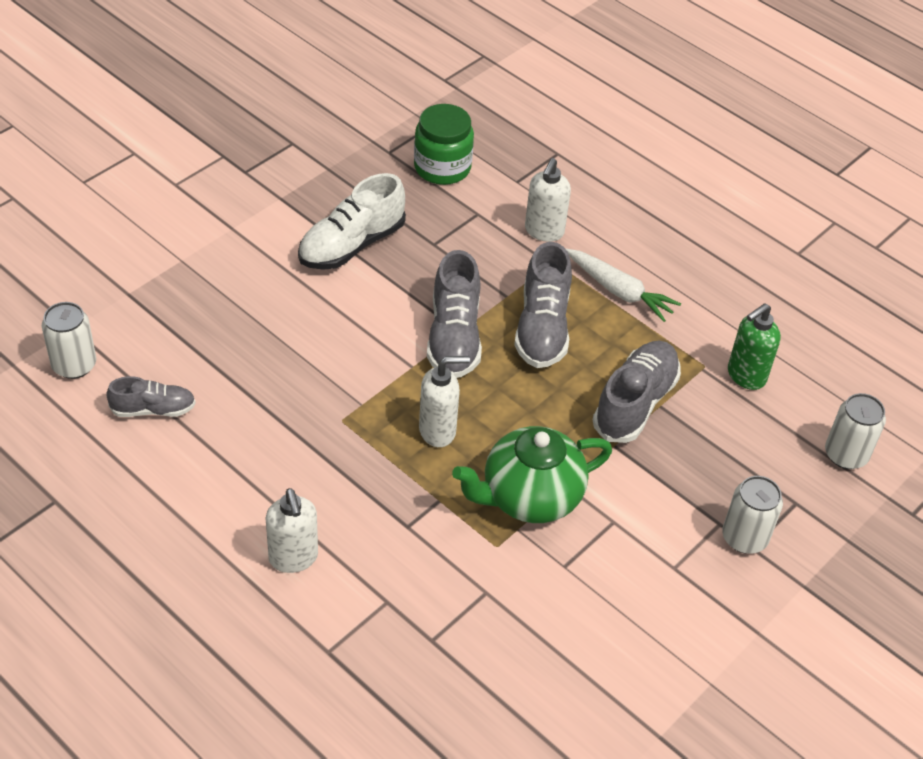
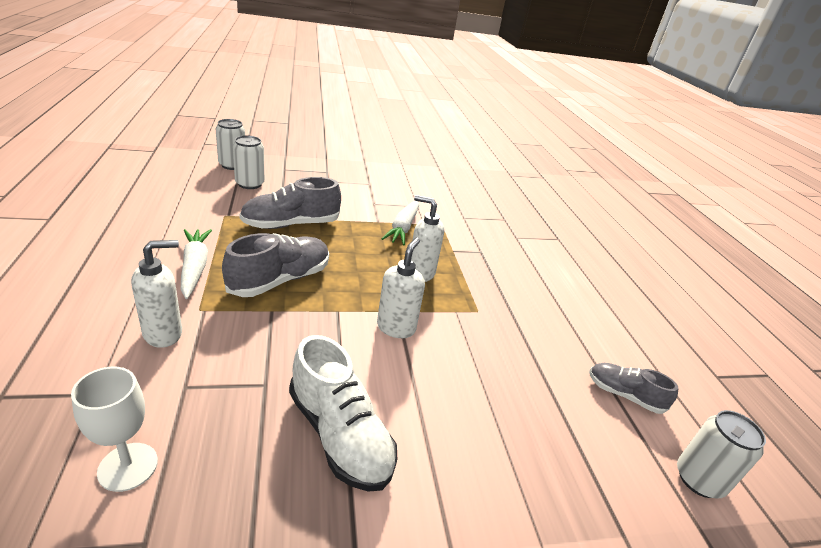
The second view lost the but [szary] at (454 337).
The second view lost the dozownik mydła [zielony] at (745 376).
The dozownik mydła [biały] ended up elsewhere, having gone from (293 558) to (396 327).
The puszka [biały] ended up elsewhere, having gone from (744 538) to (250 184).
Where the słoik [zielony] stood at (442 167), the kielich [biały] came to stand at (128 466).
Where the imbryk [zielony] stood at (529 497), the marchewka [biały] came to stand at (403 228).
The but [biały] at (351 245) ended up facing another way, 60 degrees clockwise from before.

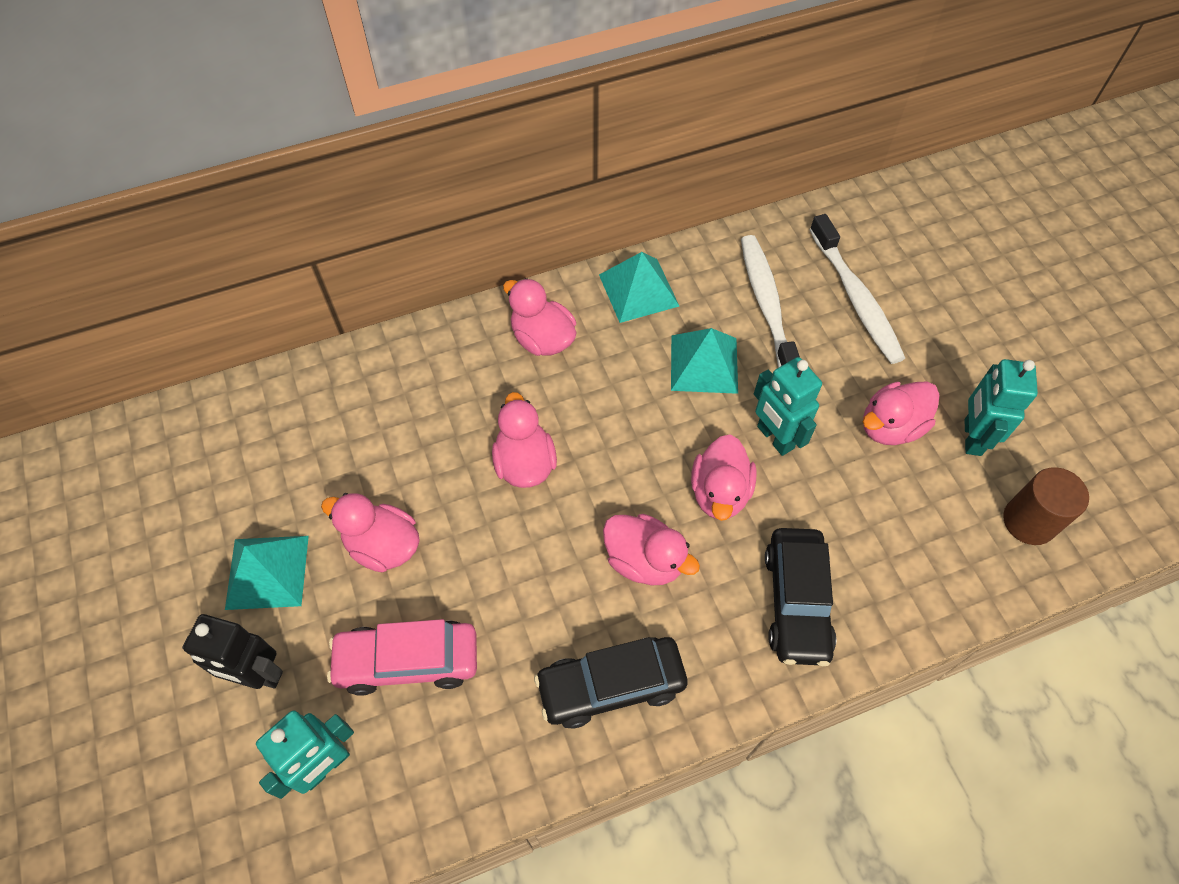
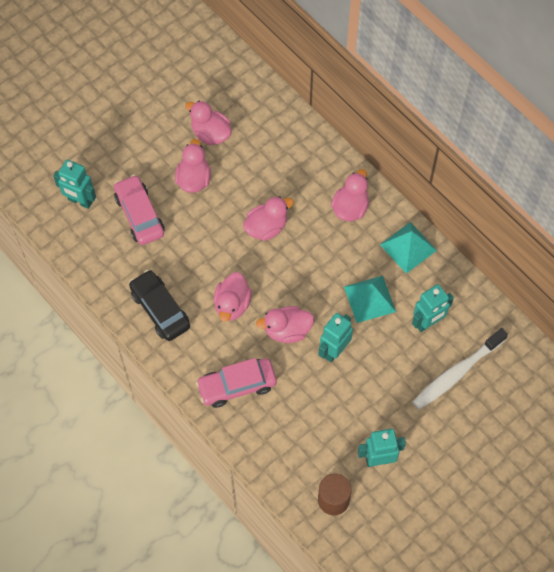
The second view lost the robot [czarny] at (257 674).
The second view lost the piramida [turkusowy] at (267 571).
The kaczka [różowy] ended up elsewhere, having gone from (890 427) to (210 133).
Where the szczoteczka do zębów [biały] stood at (767 306), the robot [turkusowy] came to stand at (428 323).
What was the samochód [czarny] at (796 602) turned into the samochód [różowy] at (237 385).

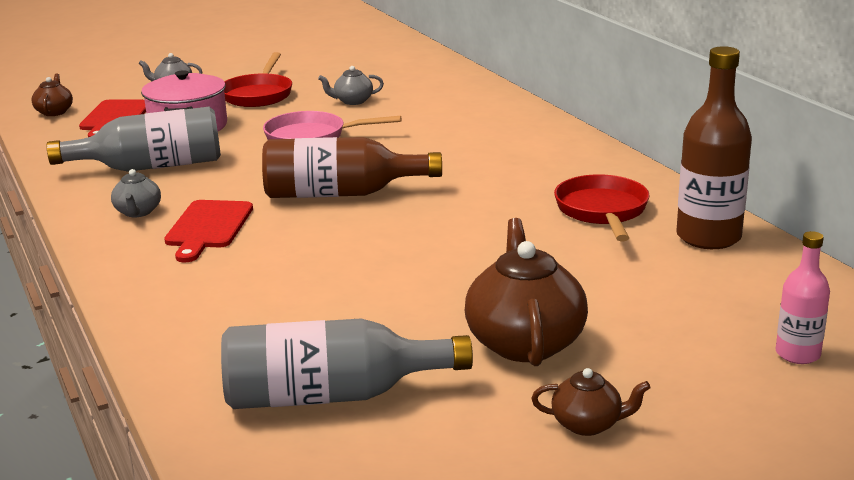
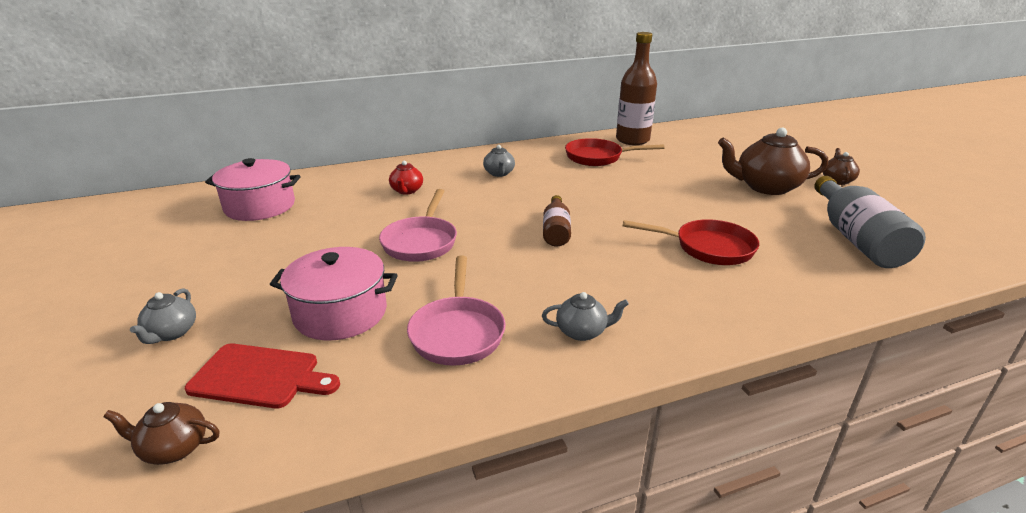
The second view lost the deska do krojenia [czerwony] at (208 227).
The second view lost the butelka [różowy] at (797 354).
The second view gained the garnek [różowy] at (260 206).
The second view gained the imbryk [czerwony] at (407 191).
The patelnia [czerwony] ended up elsewhere, having gone from (258 94) to (707 248).
The imbryk [szary] ended up elsewhere, having gone from (352 101) to (499 173).
Where the butelka [szary] stood at (151 167), the patelnia [różowy] came to stand at (457 332).
The size of the butelka [brązowy] at (341 194) changed by a factor of 0.57.

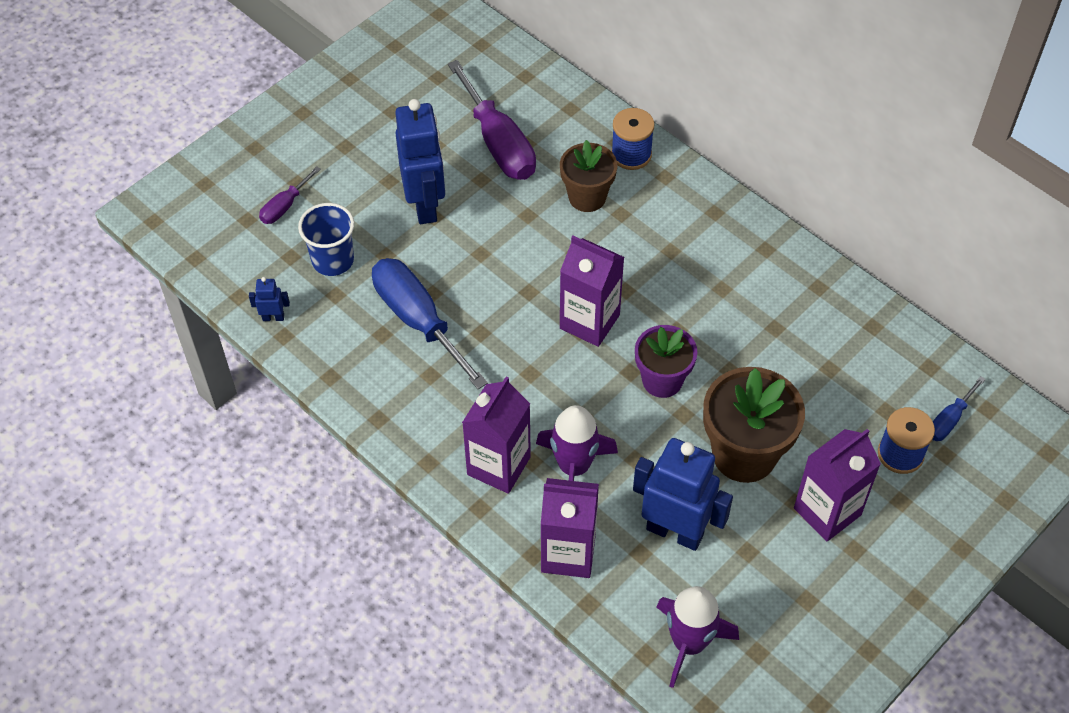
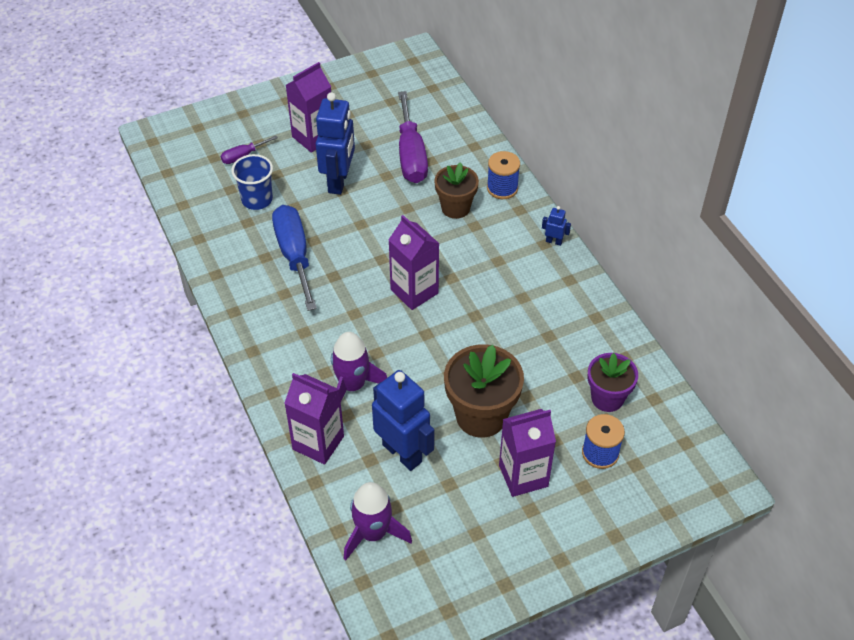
The second view lost the śrubokręt [niebieski] at (949 420).
The robot [niebieski] ended up elsewhere, having gone from (273 317) to (554 241).
The karton mleka [fioletowy] ended up elsewhere, having gone from (498 466) to (313 137).
The doniczka [fioletowy] ended up elsewhere, having gone from (662 380) to (607 398).

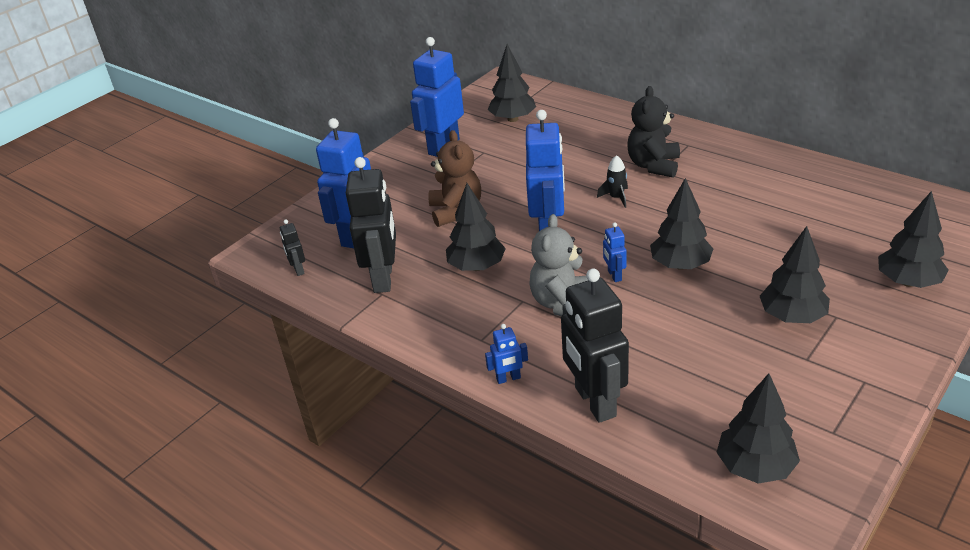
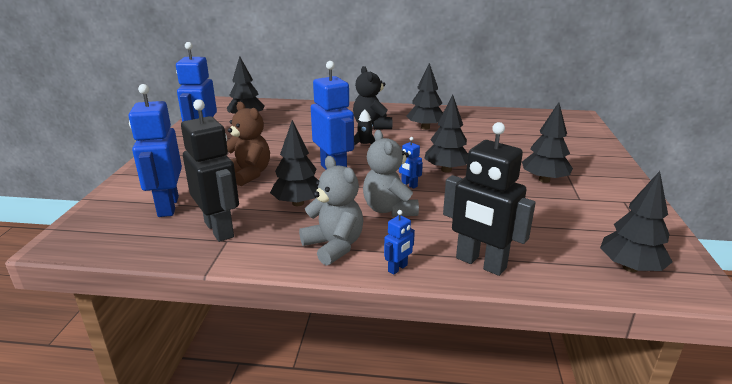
The second view lost the robot [czarny] at (298 270).
The second view gained the miś [szary] at (334 246).
The drzewko [czarny] ended up elsewhere, having gone from (908 282) to (425 128).

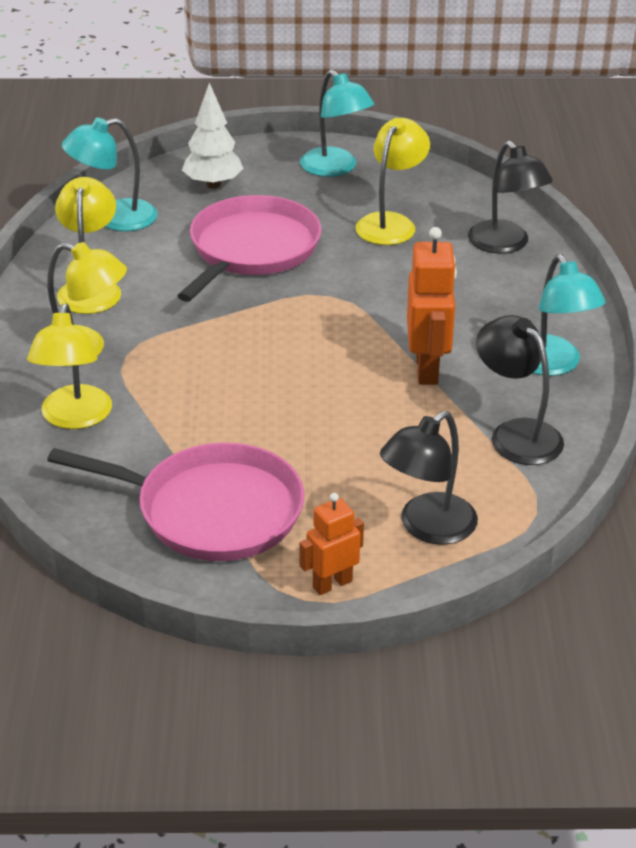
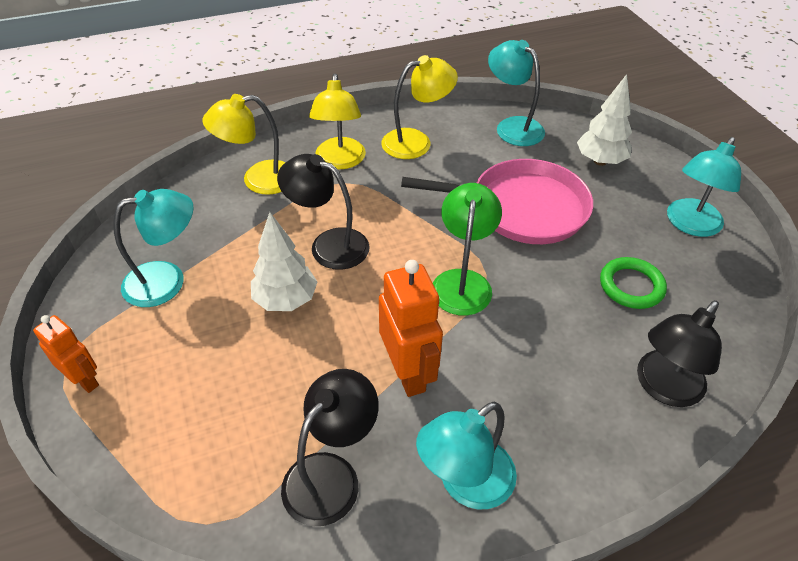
The second view gained the drzewko [biały] at (286 300).
The second view gained the lampka [zielony] at (462 281).
The lampka [czarny] ended up elsewhere, having gone from (427 527) to (328 244).
Where the patelnia [różowy] stood at (212 510), the lampka [turkusowy] came to stand at (167 280).
Where the lampka [żółty] stood at (391 223), the pierścień [zielony] came to stand at (631 286).
The robot [pomarańczowy] at (427 369) ended up facing another way, 90 degrees counterclockwise from before.

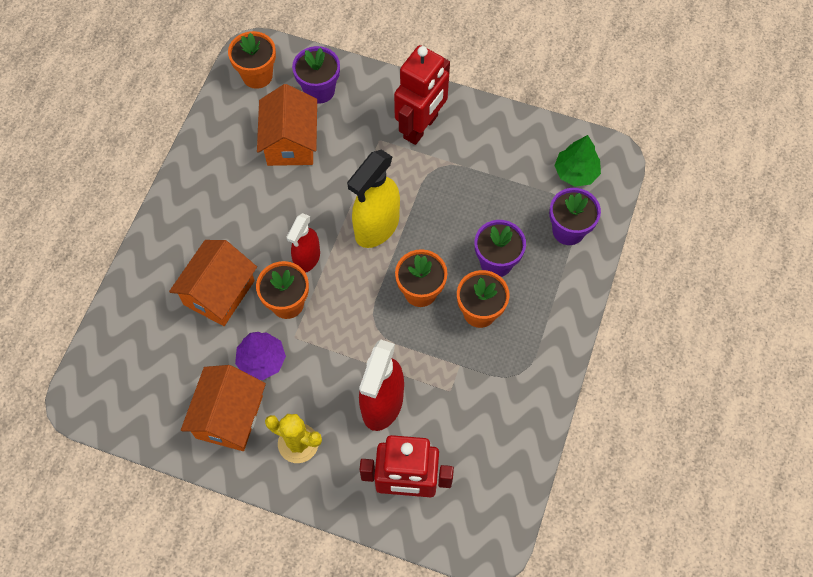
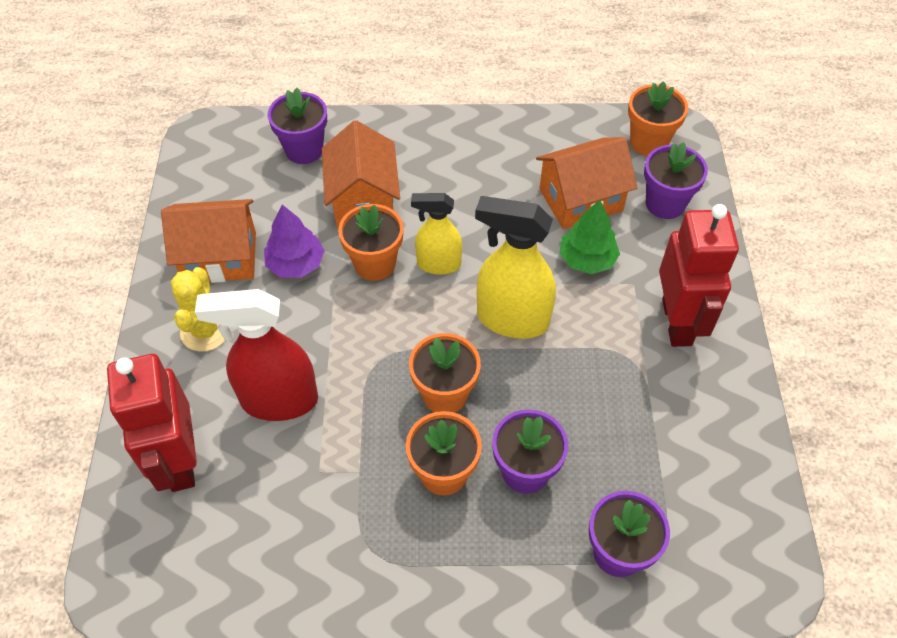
The second view gained the doniczka [fioletowy] at (304 150).
The drzewko [zielony] ended up elsewhere, having gone from (576 172) to (587 259).
What was the spryskiwacz [czerwony] at (307 259) turned into the spryskiwacz [żółty] at (438 264).
The domek [pomarańczowy] at (219 292) ended up facing another way, 75 degrees clockwise from before.
The robot [czerwony] at (421 127) ended up facing another way, 105 degrees counterclockwise from before.

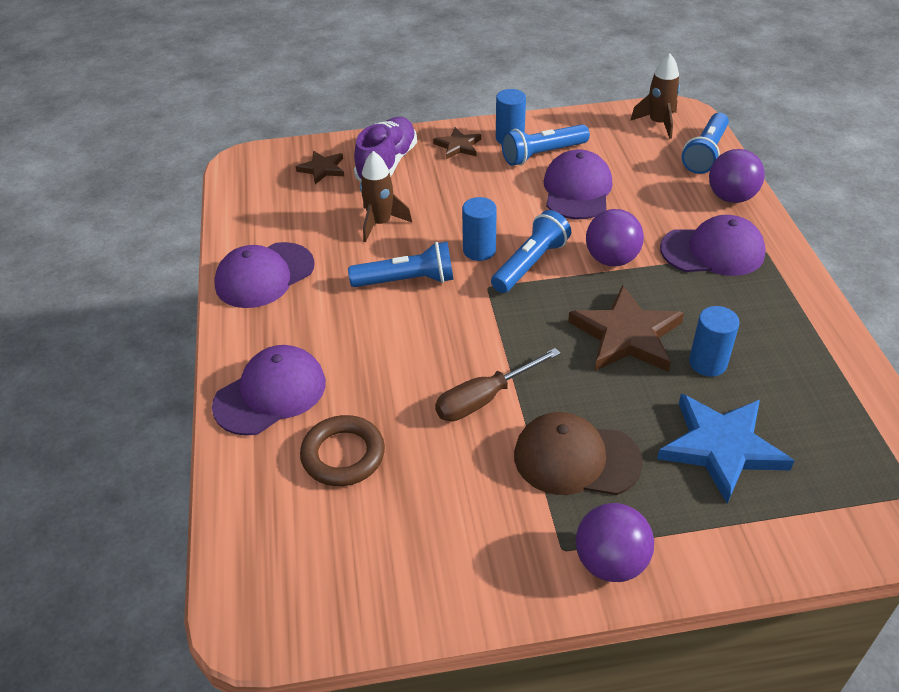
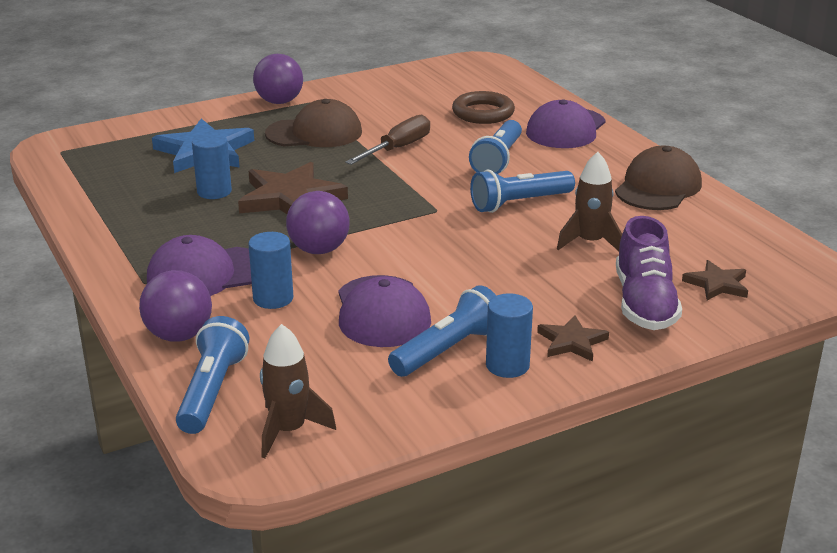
The walec [niebieski] ended up elsewhere, having gone from (479 250) to (273 298).
The latarka [niebieski] ended up elsewhere, having gone from (530 264) to (498 160).
What was the czapka [fioletowy] at (264 275) turned into the czapka [brązowy] at (658 187).

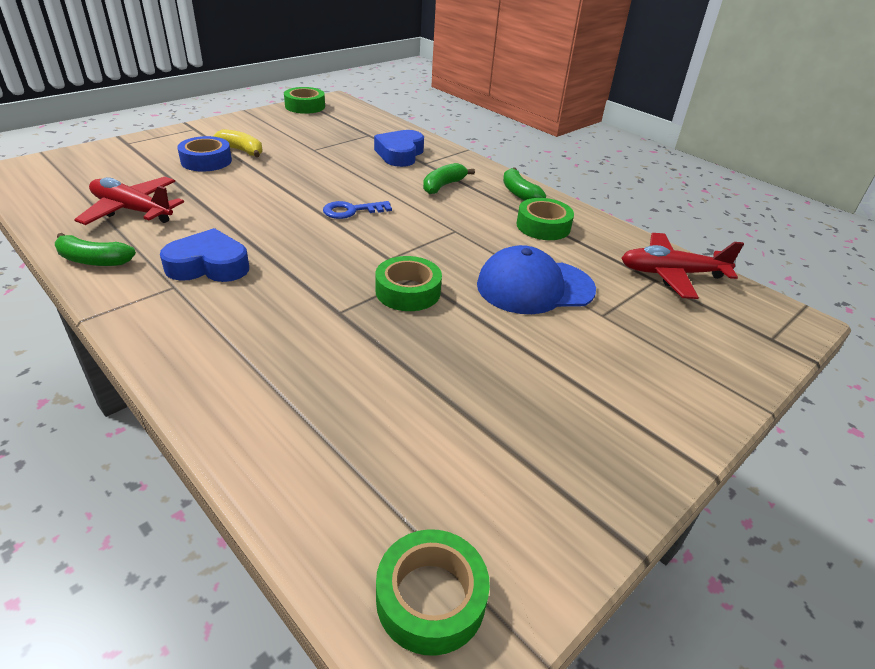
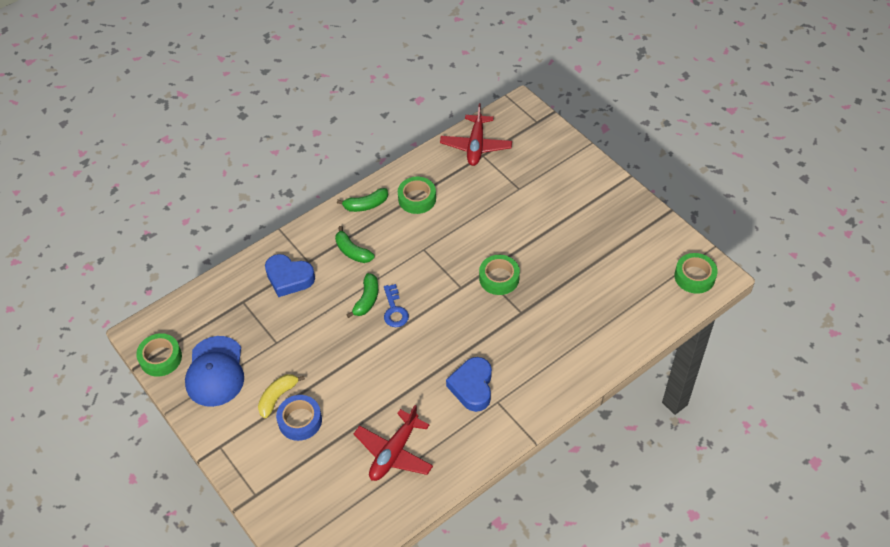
The banan [zielony] ended up elsewhere, having gone from (94 260) to (366 300).
The czapka [niebieski] ended up elsewhere, having gone from (534 287) to (215 371).

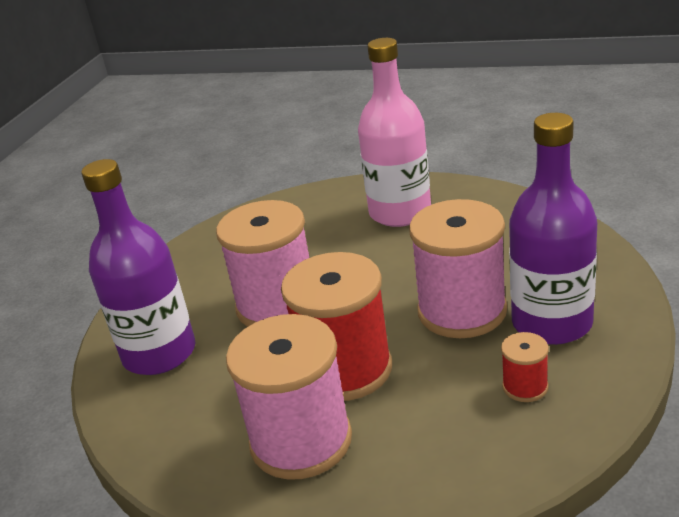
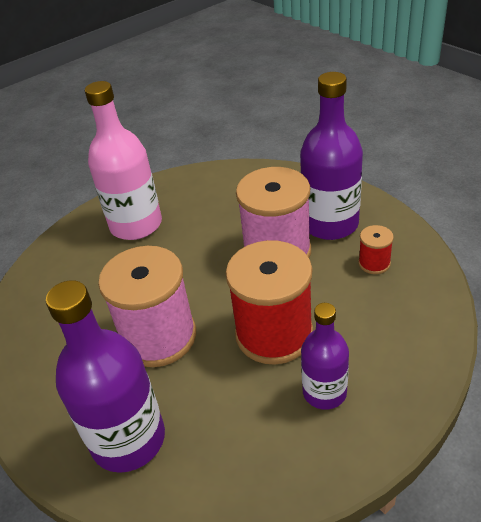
Where the szpulka [różowy] stood at (301 441), the butelka [fioletowy] came to stand at (324 392).

